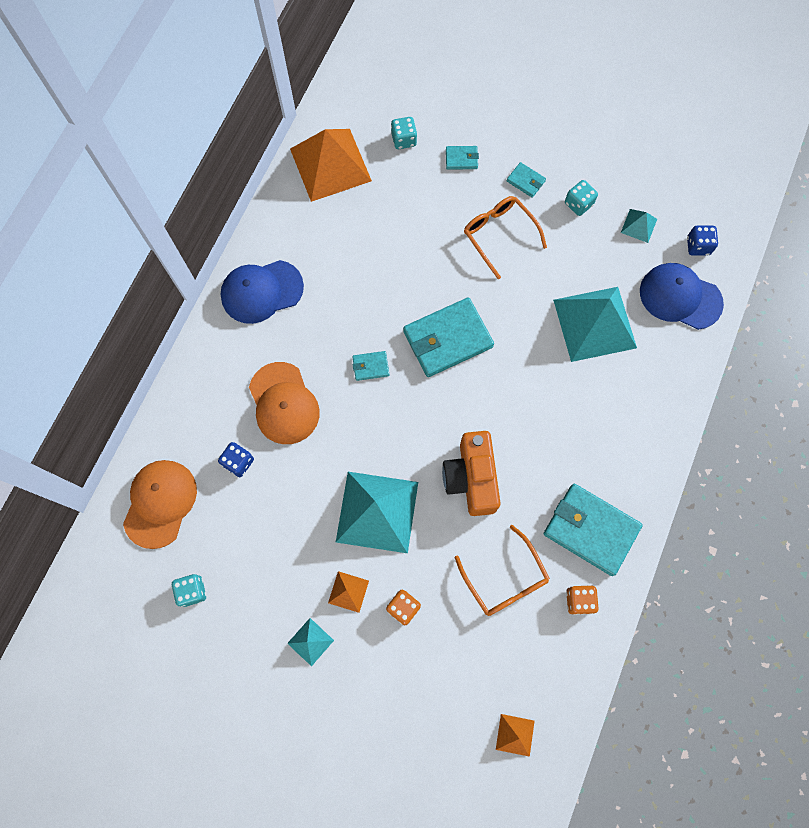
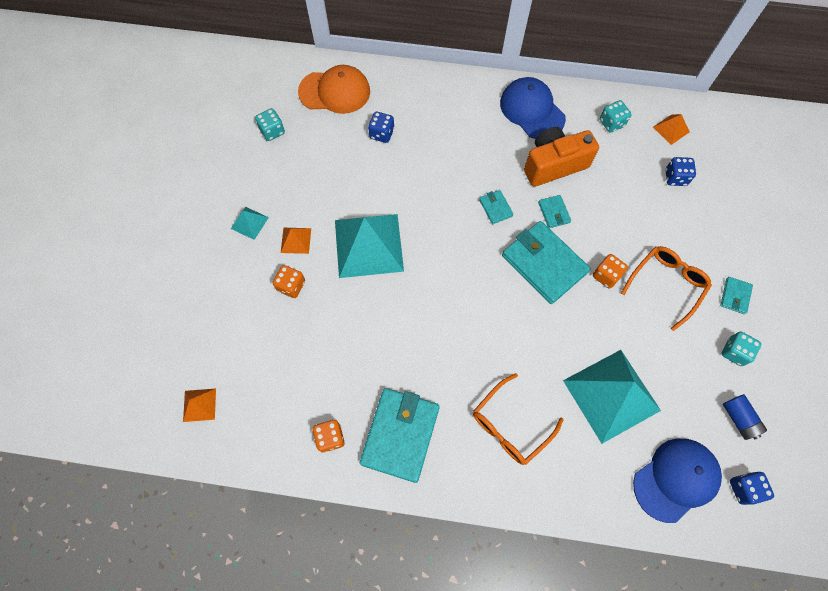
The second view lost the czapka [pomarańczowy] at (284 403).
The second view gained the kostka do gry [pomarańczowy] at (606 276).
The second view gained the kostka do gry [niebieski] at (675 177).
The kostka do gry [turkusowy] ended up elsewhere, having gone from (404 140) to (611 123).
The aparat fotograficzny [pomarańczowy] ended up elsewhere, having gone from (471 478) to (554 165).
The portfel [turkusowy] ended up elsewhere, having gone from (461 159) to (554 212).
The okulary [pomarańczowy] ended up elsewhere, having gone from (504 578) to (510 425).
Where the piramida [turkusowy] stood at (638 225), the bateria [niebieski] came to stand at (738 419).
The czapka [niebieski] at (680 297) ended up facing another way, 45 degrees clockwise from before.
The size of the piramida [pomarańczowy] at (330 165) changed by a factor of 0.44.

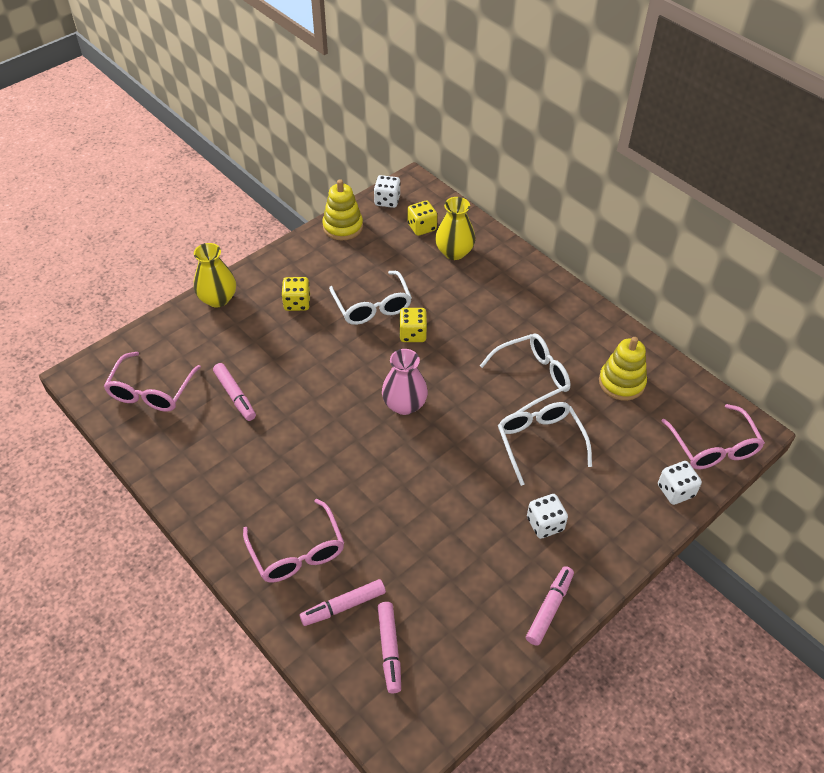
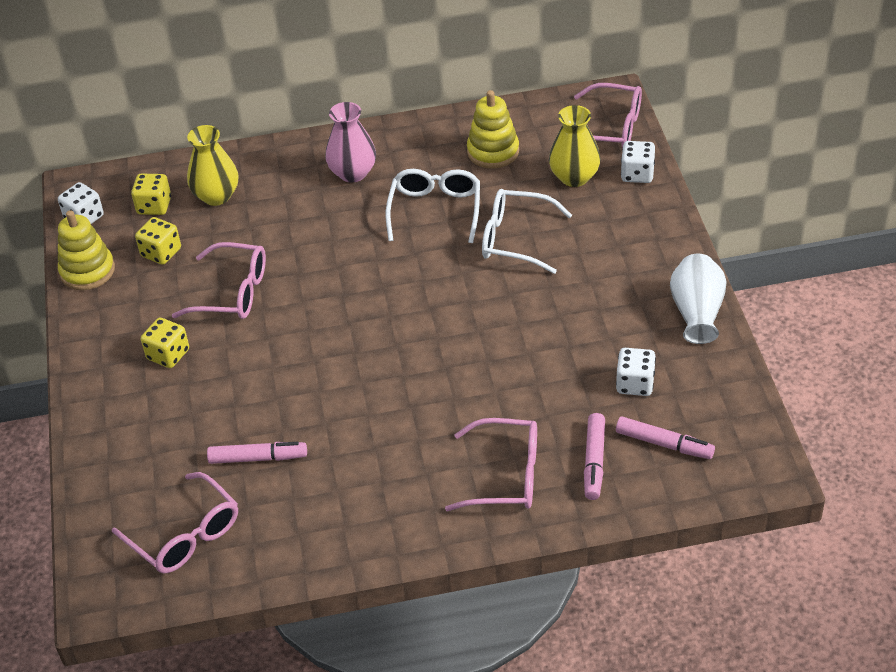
The wazon [żółty] ended up elsewhere, having gone from (218 299) to (574 177).
The wazon [różowy] ended up elsewhere, having gone from (404 404) to (353 173).
The kostka do gry [żółty] ended up elsewhere, having gone from (413 334) to (161 253).
The kostka do gry [biały] ended up elsewhere, having gone from (545 524) to (635 384).
Where the flamaster [różowy] stood at (549 609), the wazon [biały] came to stand at (697 312).
What was the okulary [biały] at (372 306) turned into the okulary [różowy] at (233 292).

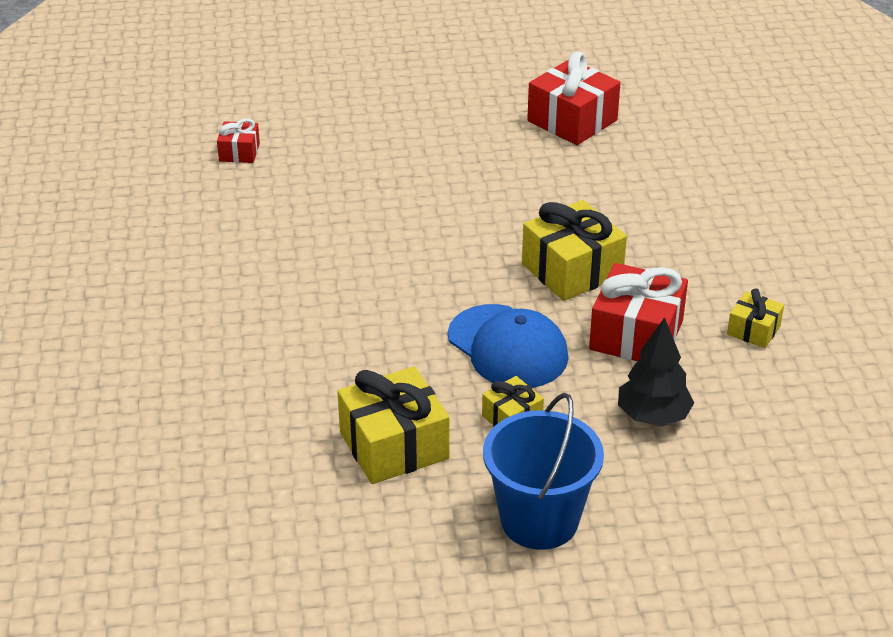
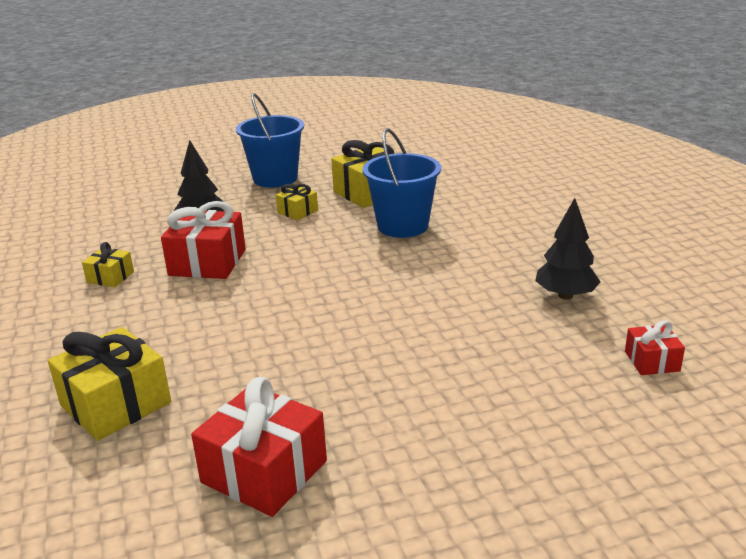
The second view lost the czapka [niebieski] at (507 347).
The second view gained the wiadro [niebieski] at (402 226).
The second view gained the drzewko [czarny] at (565 295).
The prezent [żółty] ended up elsewhere, having gone from (572 270) to (115 404).

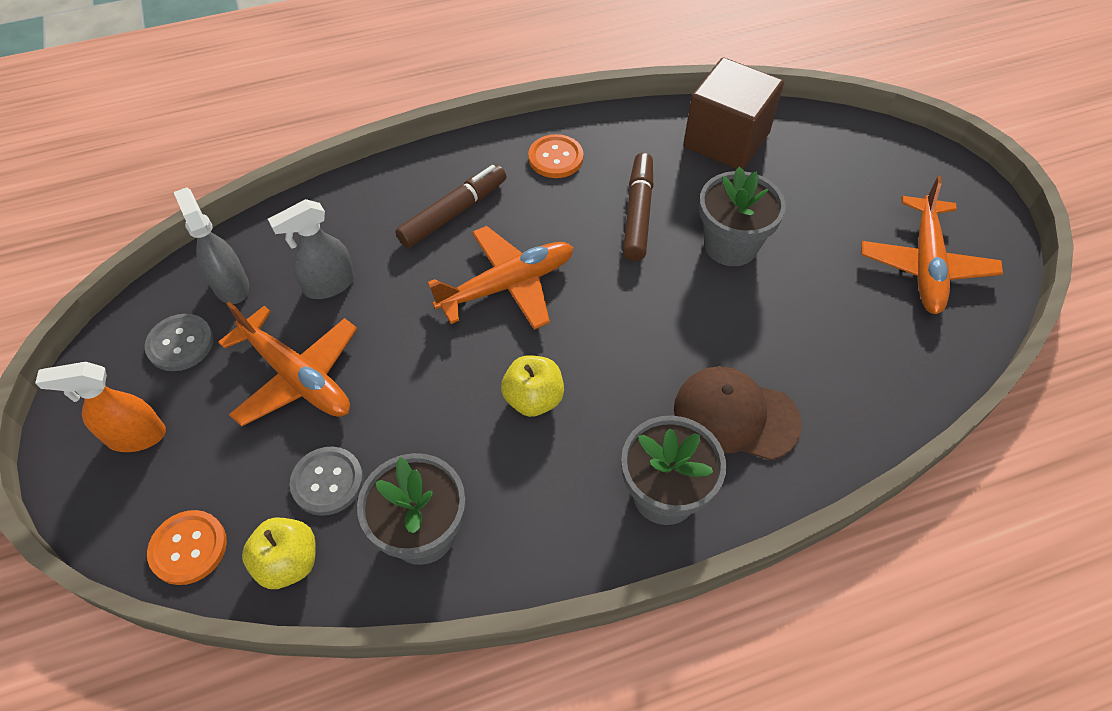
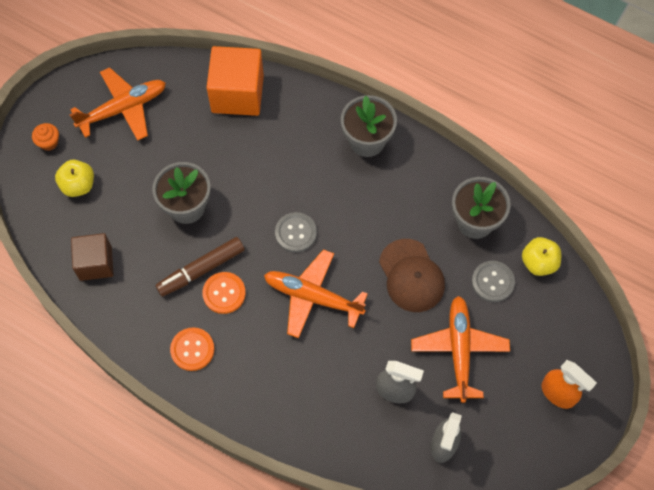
The second view lost the flamaster [brązowy] at (453 213).
The second view gained the muffinka [pomarańczowy] at (49 142).
The second view gained the sześcian [pomarańczowy] at (237 94).
The guzik [szary] ended up elsewhere, having gone from (180 344) to (296 233).
The guzik [pomarańczowy] ended up elsewhere, having gone from (188 548) to (224 293).
The jabłko [żółty] ended up elsewhere, having gone from (533 399) to (78 185).
The czapka [brązowy] ended up elsewhere, having gone from (735 416) to (411 276).
The size of the sześcian [brązowy] at (726 140) changed by a factor of 0.66.

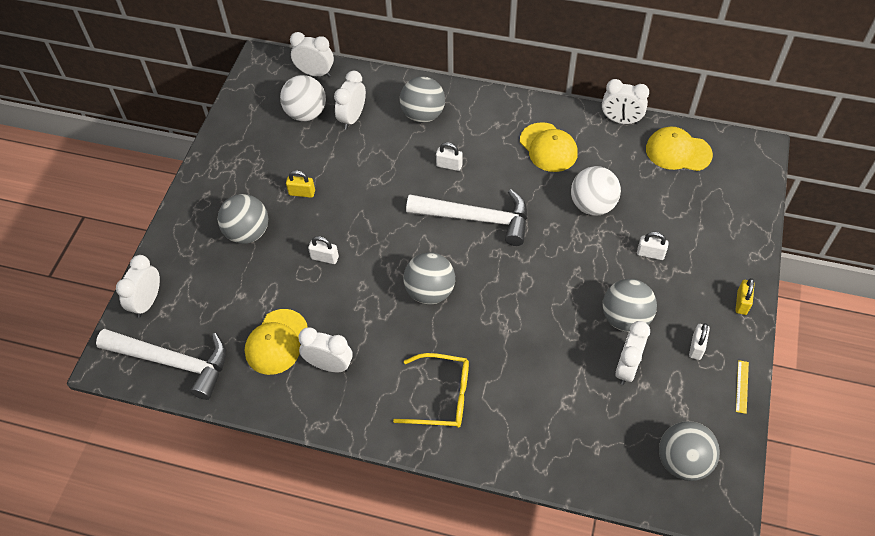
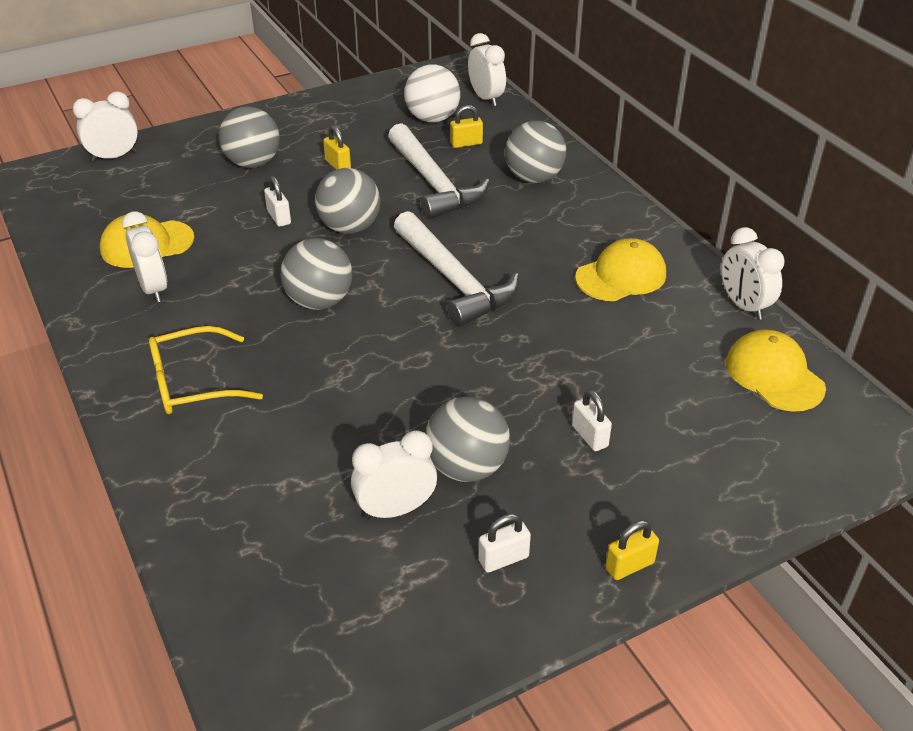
The second view lost the kłódka [biały] at (449 165).
The second view lost the piłka [biały] at (592 205).
The second view lost the linijka [żółty] at (742 386).
The młotek [biały] ended up elsewhere, having gone from (173 362) to (433 183).
The piłka [szary] ended up elsewhere, having gone from (683 461) to (350 227).
Where the budzik [biały] stood at (352 118), the kłódka [żółty] came to stand at (466 143).
The okulary [żółty] at (441 396) ended up facing another way, 105 degrees clockwise from before.
The czapka [żółty] at (548 147) ended up facing another way, 135 degrees counterclockwise from before.

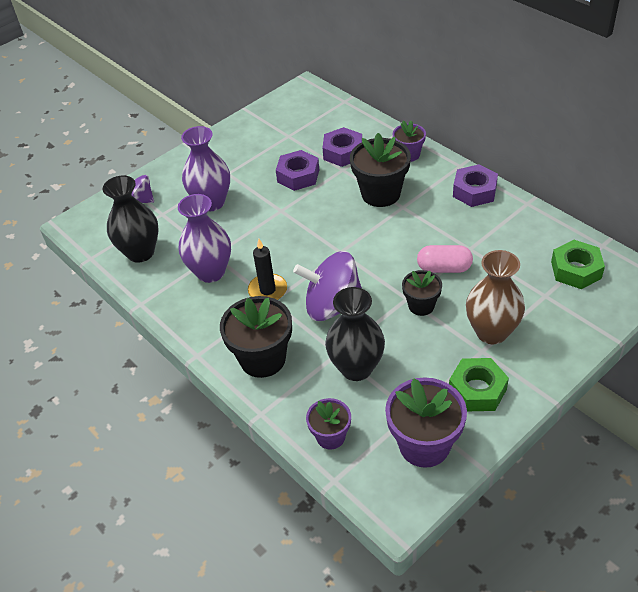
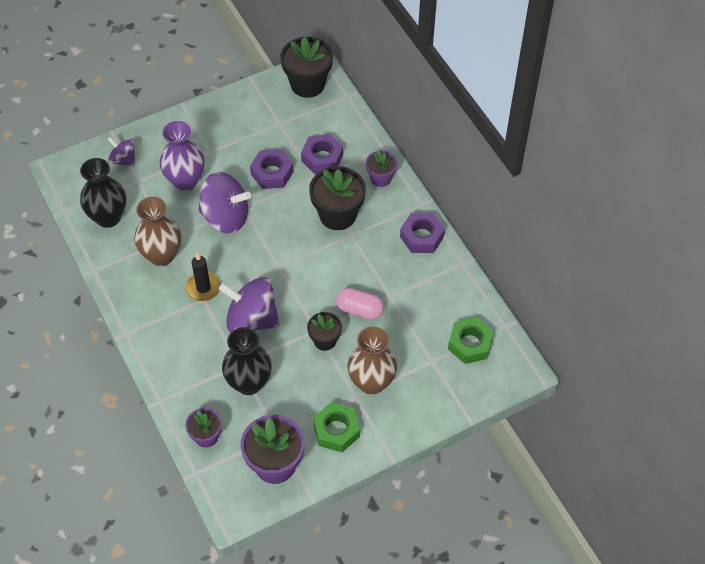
The second view gained the bączek [fioletowy] at (225 217).
The doniczka [czarny] ended up elsewhere, having gone from (262 359) to (307 84).
What was the wazon [fioletowy] at (211 272) turned into the wazon [brązowy] at (161 255).

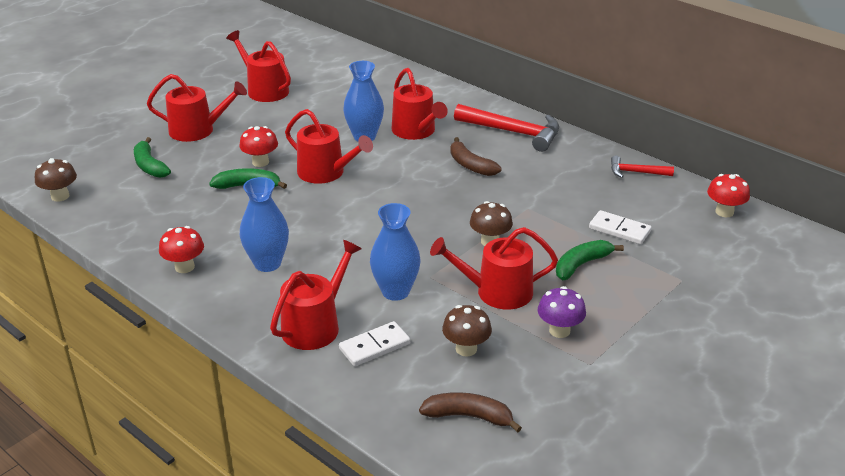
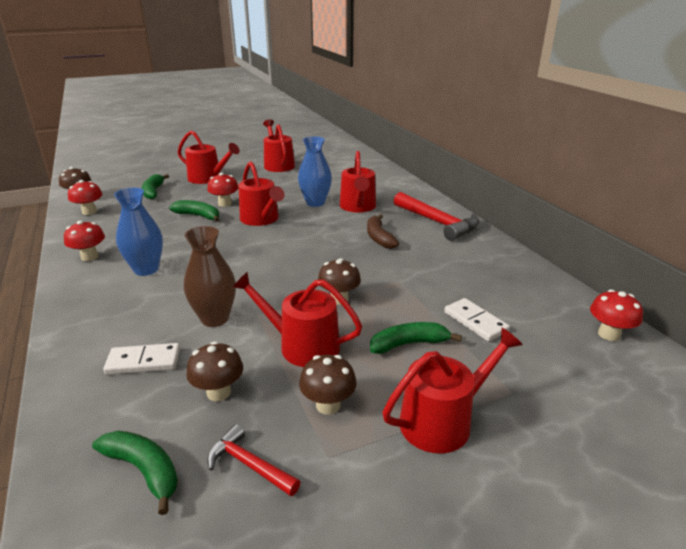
The second view gained the grzyb [czerwony] at (89 212).
The konewka [czerwony] ended up elsewhere, having gone from (315 325) to (443 420).
The młotek [czerwony] ended up elsewhere, having gone from (636 172) to (249 465).
What was the wazon [niebieski] at (395 291) turned into the wazon [brązowy] at (215 318).
What was the banan [brązowy] at (469 416) turned into the banan [zielony] at (144 470).
What was the grzyb [fioletowy] at (559 331) turned into the grzyb [brązowy] at (328 405).

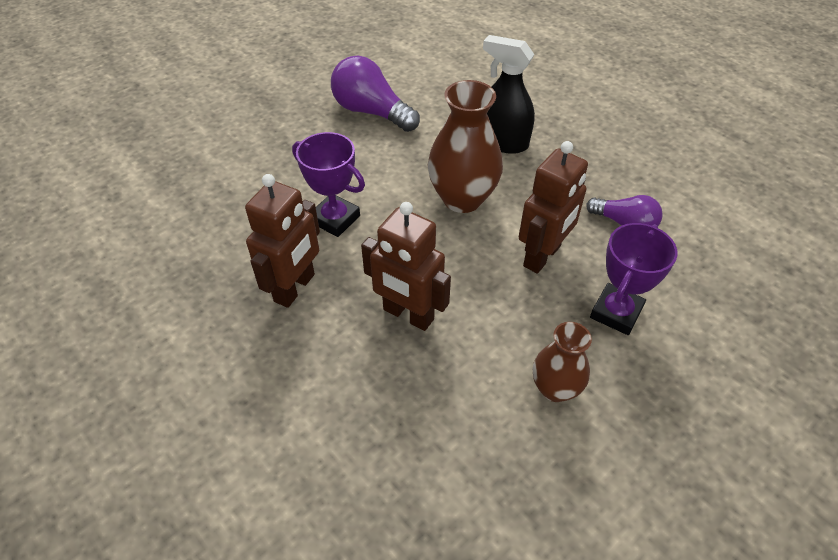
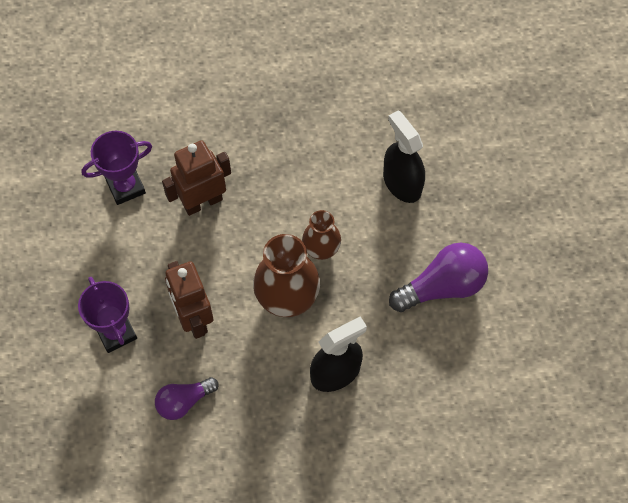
The second view lost the robot [brązowy] at (295 288).
The second view gained the spryskiwacz [czarny] at (402 183).
The puchar [fioletowy] ended up elsewhere, having gone from (335 219) to (125 187).
The wazon [brązowy] ended up elsewhere, having gone from (555 388) to (321 249).

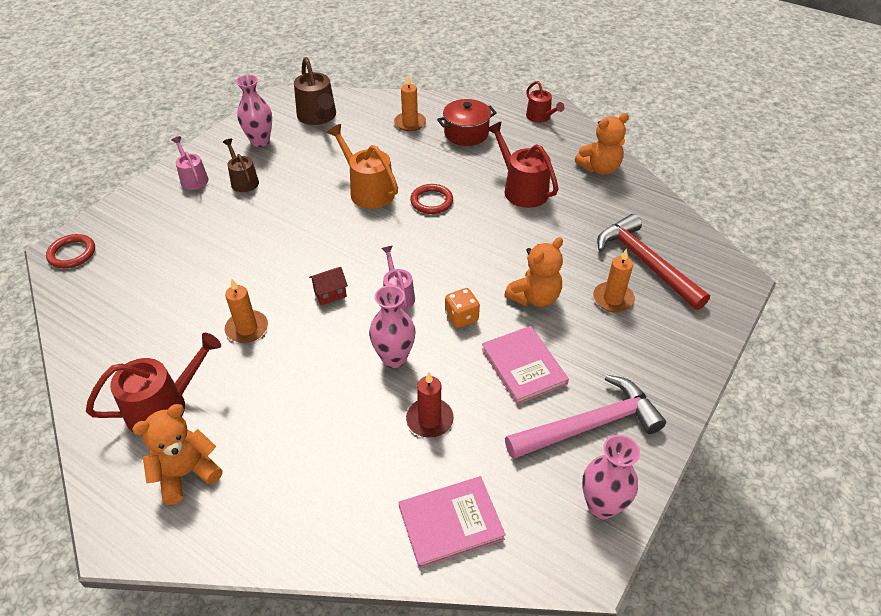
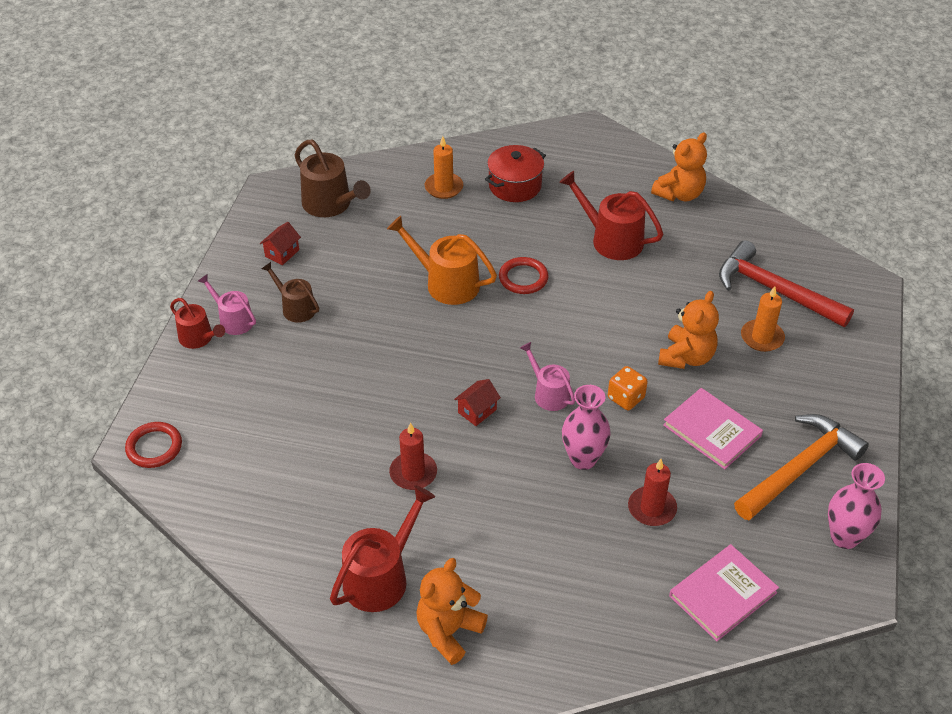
The konewka [czerwony] ended up elsewhere, having gone from (540 117) to (199 338).
Where the wazon [różowy] stood at (260 141), the domek [czerwony] came to stand at (282 253).
What was the świeca [pomarańczowy] at (247 328) turned into the świeca [czerwony] at (413 473).
What was the młotek [różowy] at (590 425) turned into the młotek [pomarańczowy] at (800 468).

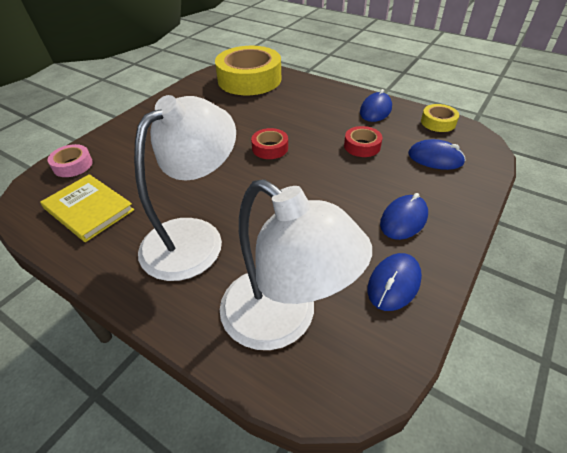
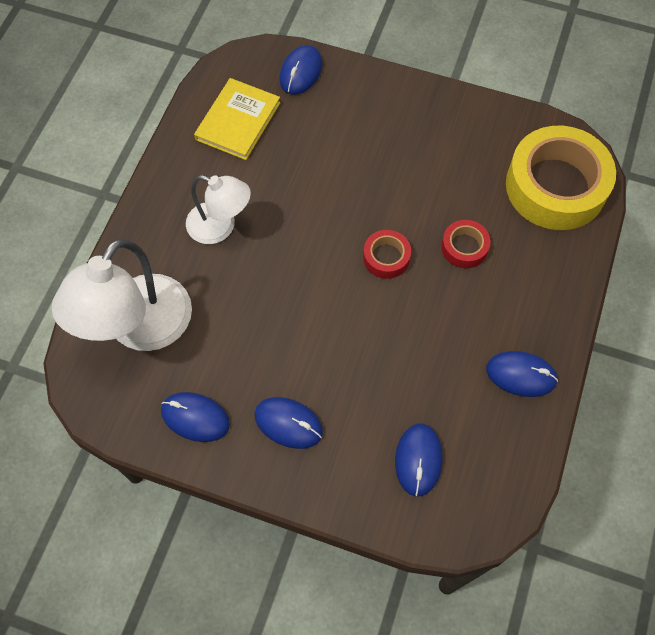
The second view lost the taśma klejąca [żółty] at (438 122).
The taśma klejąca [czerwony] ended up elsewhere, having gone from (362 146) to (464 247).
Where the taśma klejąca [różowy] stood at (73 165), the myszka [niebieski] came to stand at (301 72).
The size of the lampka [biały] at (194 237) changed by a factor of 0.61.

